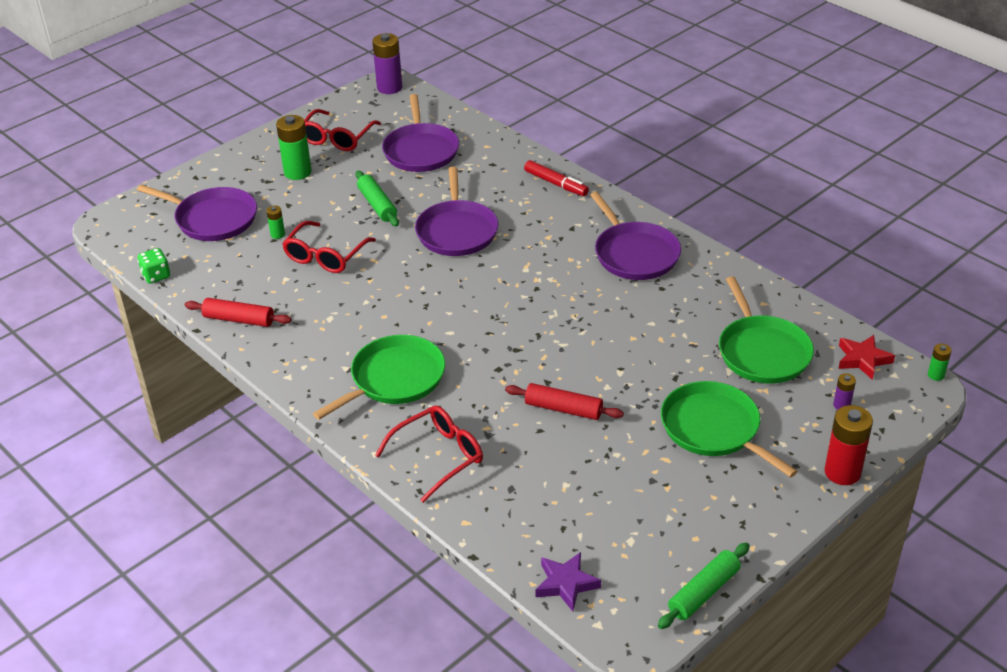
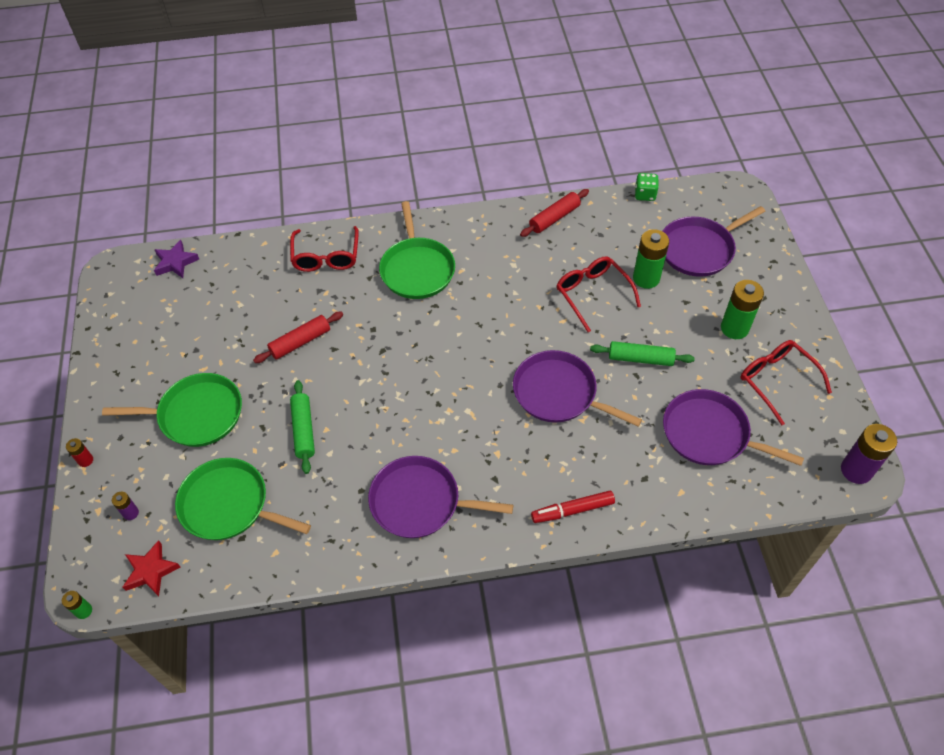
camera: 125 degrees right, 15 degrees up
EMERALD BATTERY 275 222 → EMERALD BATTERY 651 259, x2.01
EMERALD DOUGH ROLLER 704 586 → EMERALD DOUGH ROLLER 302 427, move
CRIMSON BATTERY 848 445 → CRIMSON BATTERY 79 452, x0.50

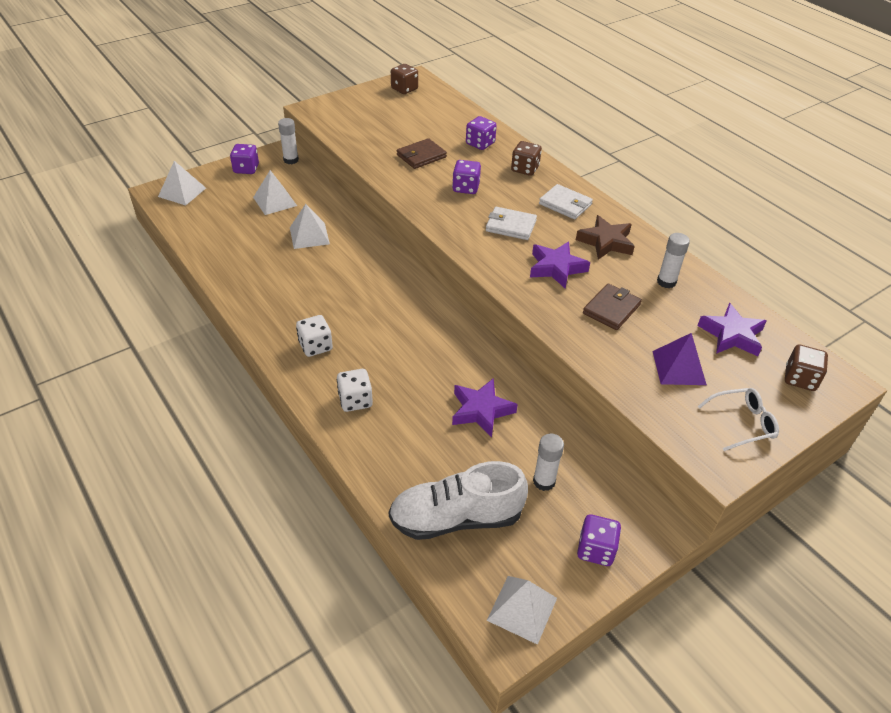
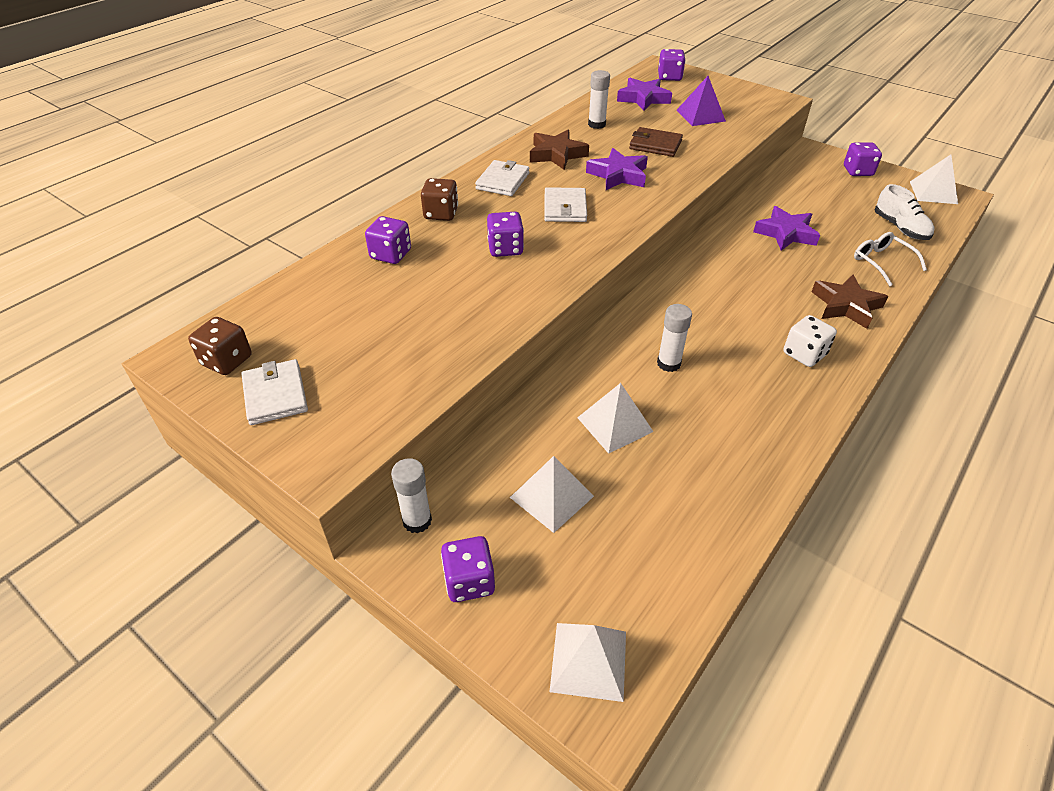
camera: 105 degrees left, 0 degrees up
WHITE DICE 355 390 → DARK BROWN STAR 850 302
WHITE SNEAKER 458 500 → WHITE SNEAKER 904 212, x0.62
DARK BROWN BILLFOLD 422 153 → -
WHITE GLUE STICK 548 462 → WHITE GLUE STICK 674 338, move
WHITE SPECTACLES 738 419 → WHITE SPECTACLES 890 259, move
DARK BROWN DICE 806 368 → PURPLE DICE 672 65
- → WHITE BILLFOLD 275 392

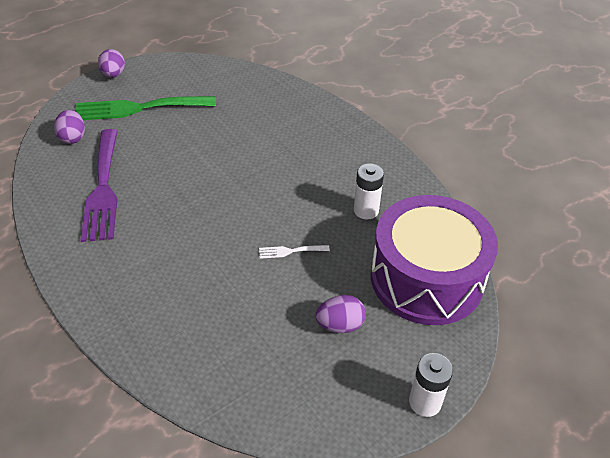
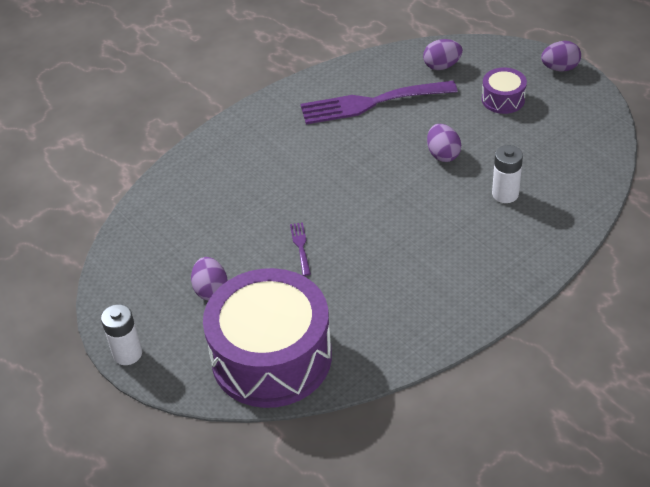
camera: 90 degrees right, 0 degrees up
EMERALD DINNER FORK 145 108 → PURPLE DRUM 504 90
WHITE DINNER FORK 294 252 → PURPLE DINNER FORK 300 249
WHITE BATTERY 369 191 → WHITE BATTERY 507 174, move
- → PURPLE TOY EGG 444 143

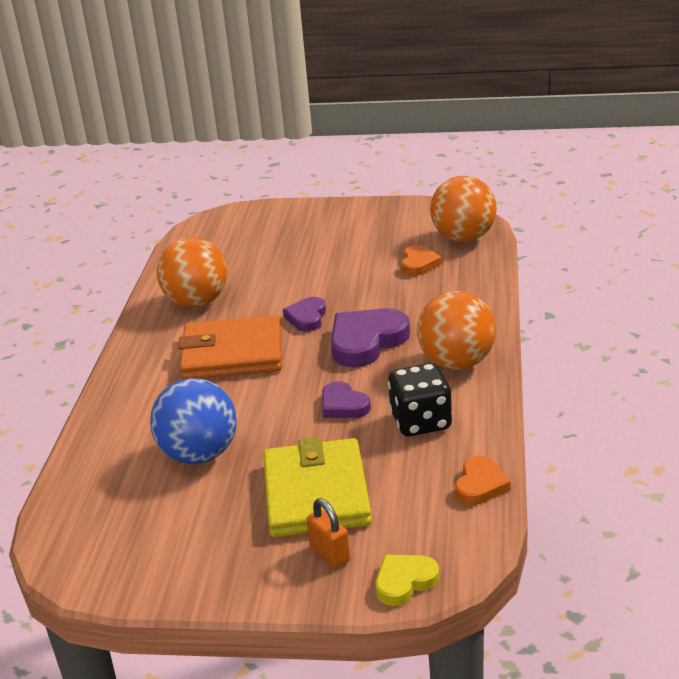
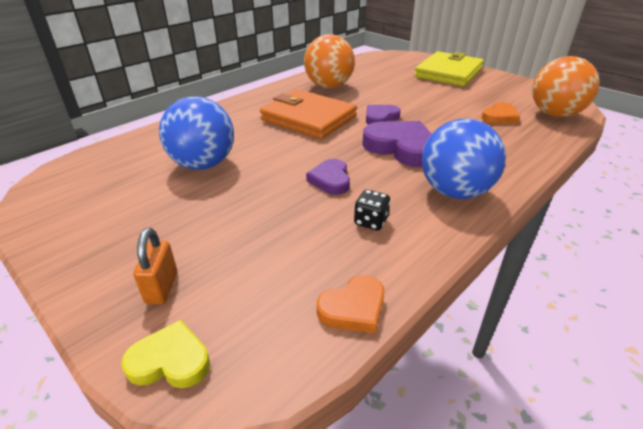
camera: 35 degrees right, 5 degrees up
GOLDEN BILLFOLD 317 487 → GOLDEN BILLFOLD 449 69, move
PURPLE HEART 370 337 → PURPLE HEART 396 144, 45 degrees clockwise
BLACK DICE 420 399 → BLACK DICE 372 210, x0.54
BRIGHT ORANGE SPHERE 456 330 → BLUE SPHERE 464 159

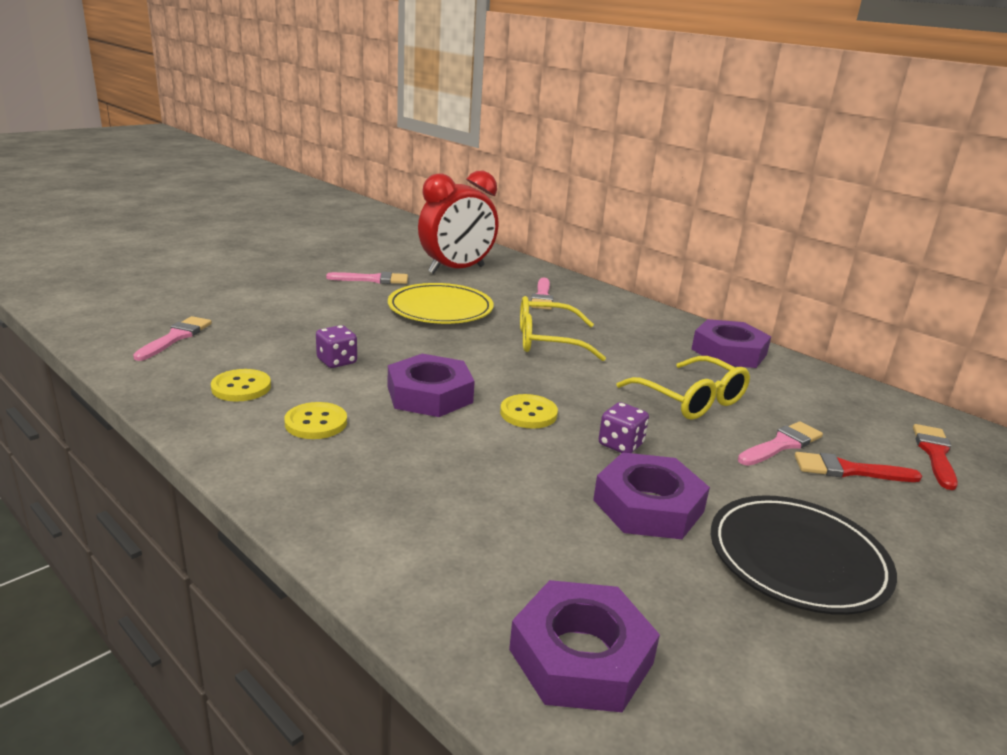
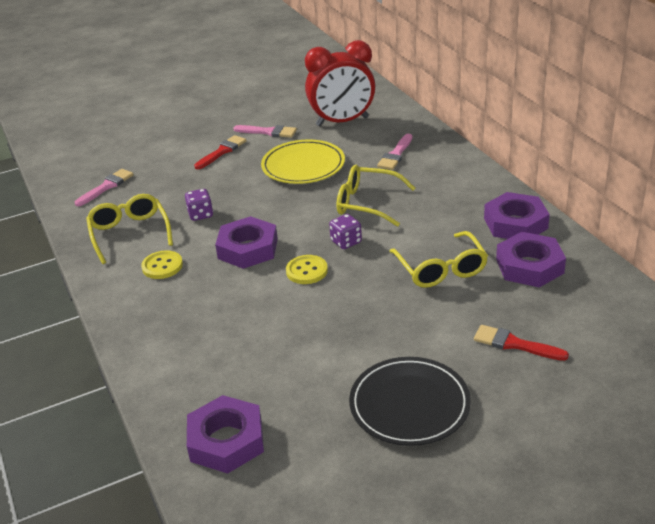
camera: 25 degrees right, 10 degrees up
GOLDEN SEWING BUTTON 241 385 → GOLDEN SPECTACLES 129 229
PURPLE HEX NUT 651 495 → PURPLE HEX NUT 531 260, move
PURPLE DICE 624 427 → PURPLE DICE 345 231, move
ROSY PAINT BRUSH 780 443 → -
CRIMSON PAINT BRUSH 935 457 → CRIMSON PAINT BRUSH 220 152, move

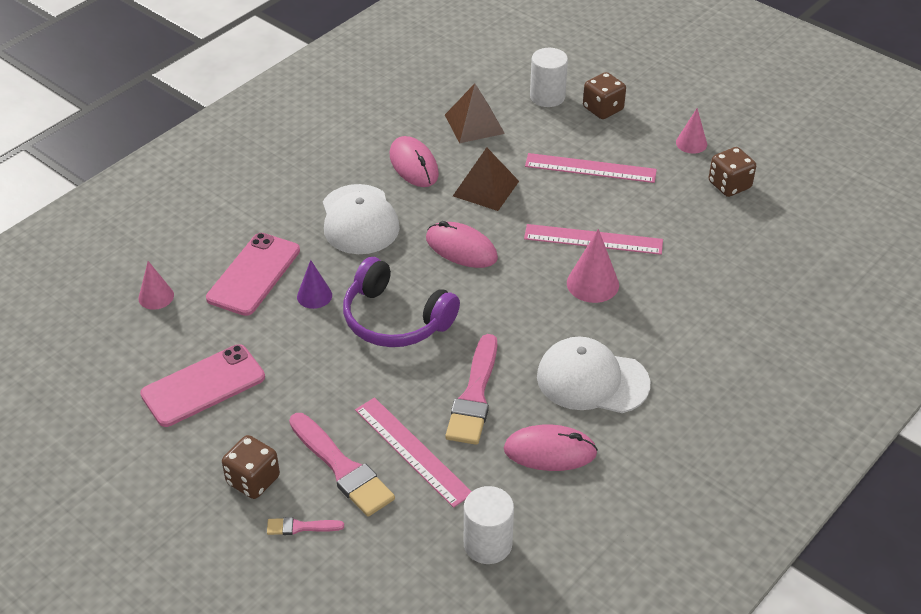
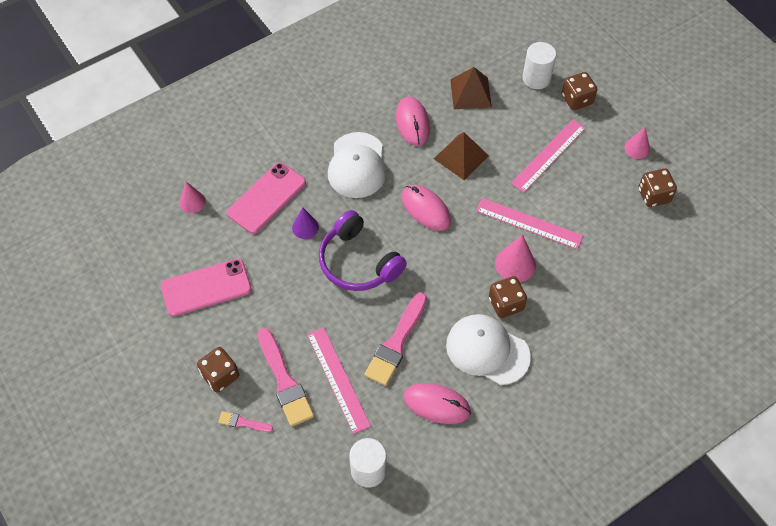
camera: 15 degrees right, 15 degrees up
ROSY MEASURING STICK 591 168 → ROSY MEASURING STICK 548 155, 75 degrees counterclockwise
- → DARK BROWN DICE 508 297

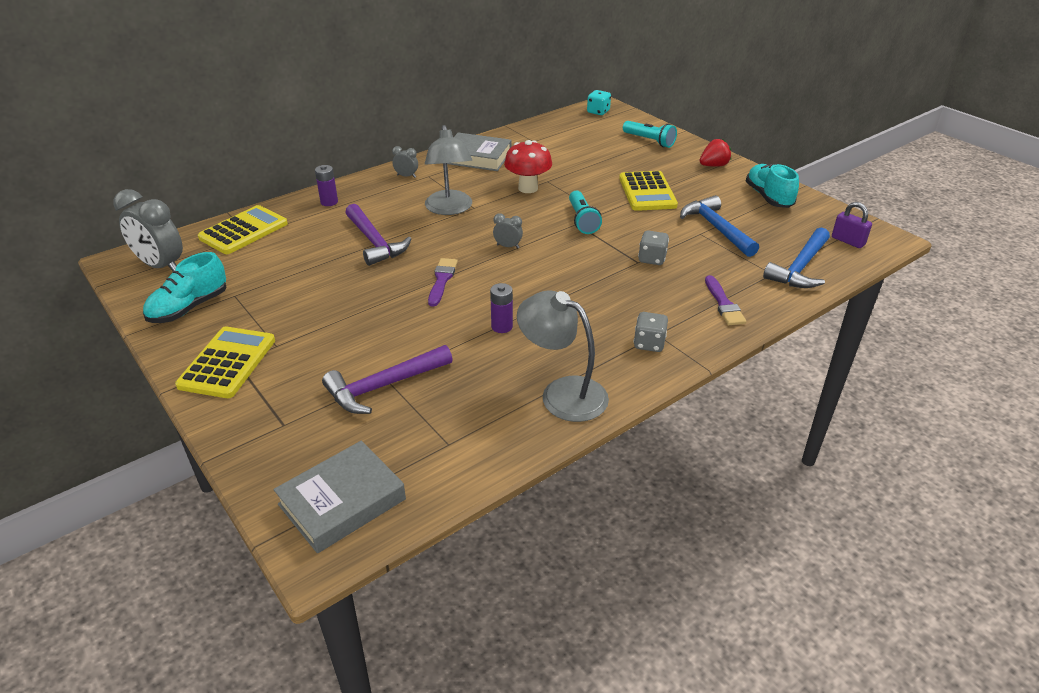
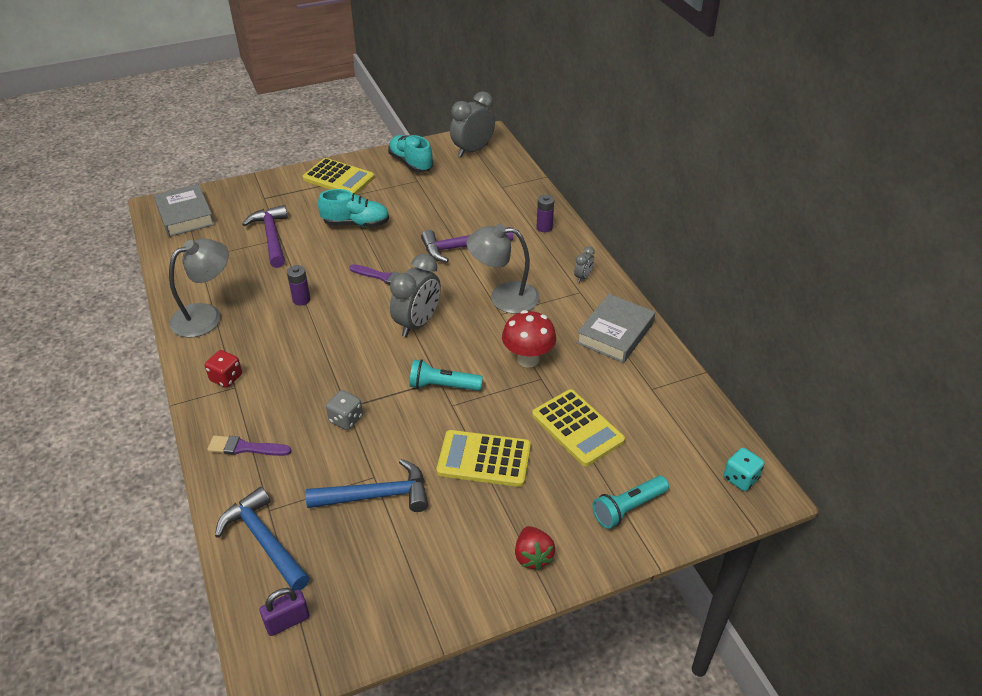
camera: 105 degrees right, 5 degrees up
GOLDEN CALCULATOR 243 229 → GOLDEN CALCULATOR 578 427, move
GRAY BEDSIDE CLOCK 508 231 → GRAY BEDSIDE CLOCK 415 295, x2.13
GRAY DICE 651 332 → CRIMSON DICE 223 369
TURQUOISE SNEAKER 772 186 → TURQUOISE SNEAKER 353 208, move

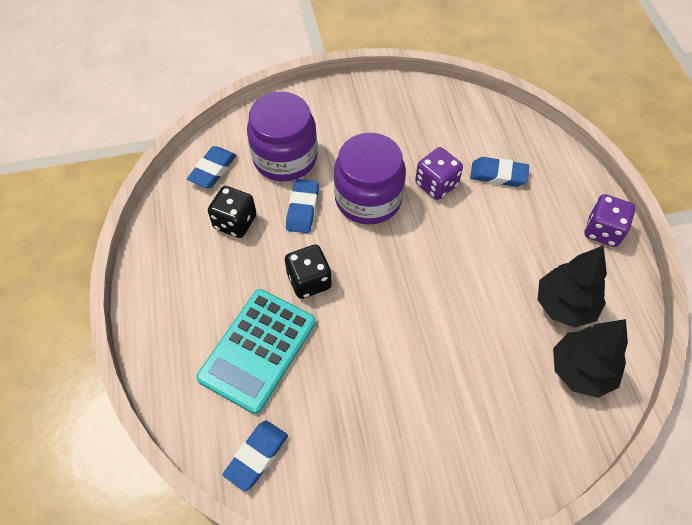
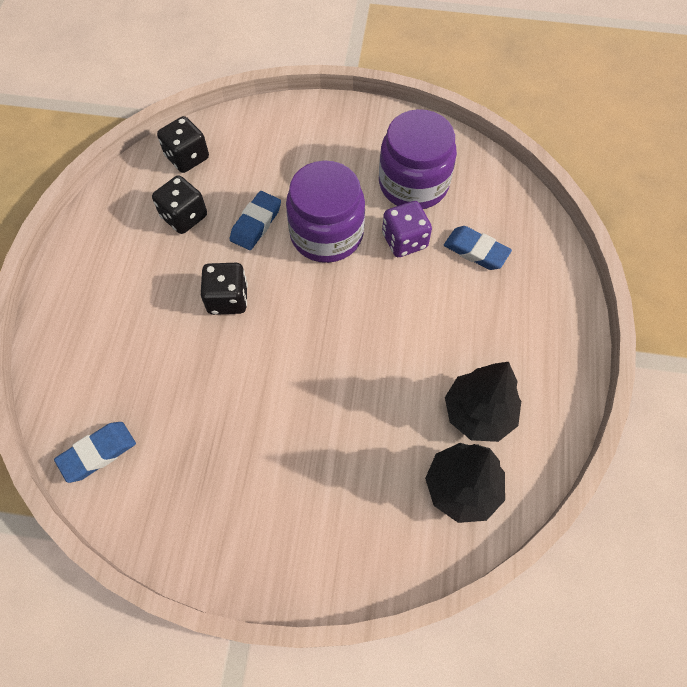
camera: 20 degrees right, 5 degrees up
BLUE ERASER 211 167 → BLACK DICE 183 144
TURQUOISE CALCULATOR 256 351 → -
PURPLE JAM JAR 282 136 → PURPLE JAM JAR 418 159, move
PURPLE DICE 610 220 → -

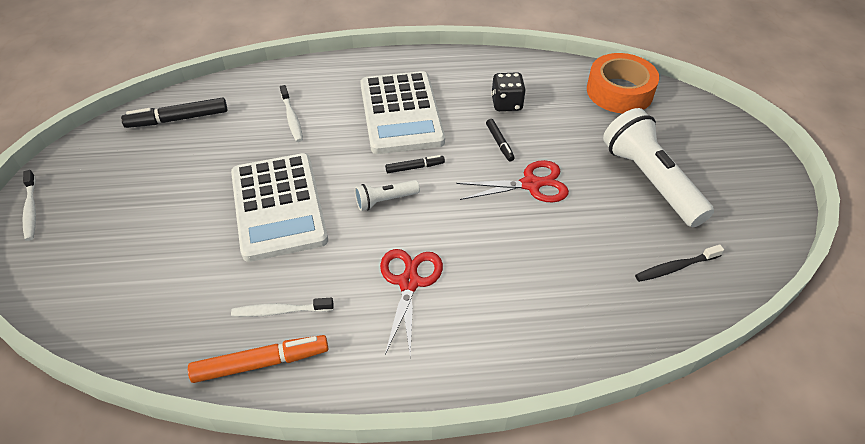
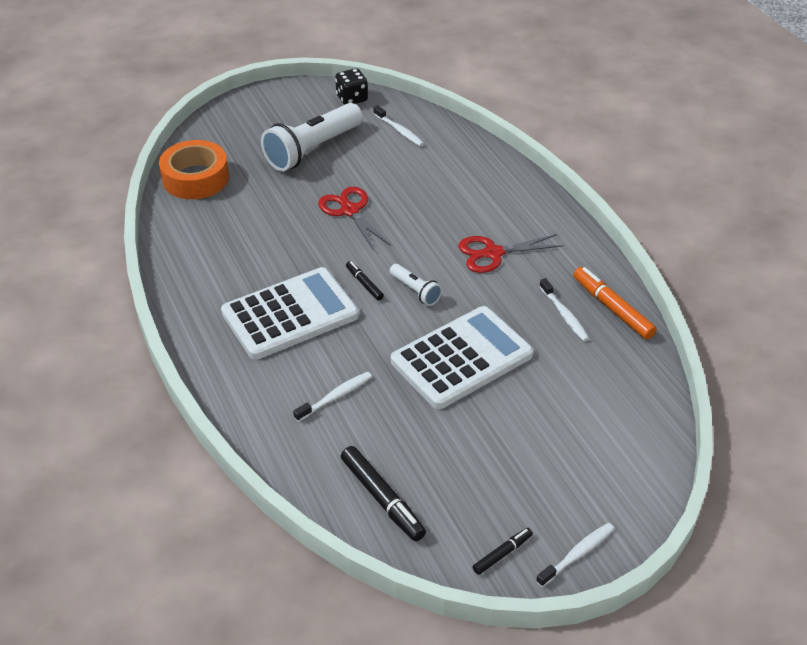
camera: 110 degrees left, 5 degrees down
BLACK MARKER PEN 500 140 → BLACK MARKER PEN 503 551, move
BLACK DICE 508 91 → BLACK DICE 351 86, move
BLACK DENTAL BRUSH 679 263 → WHITE DENTAL BRUSH 398 126

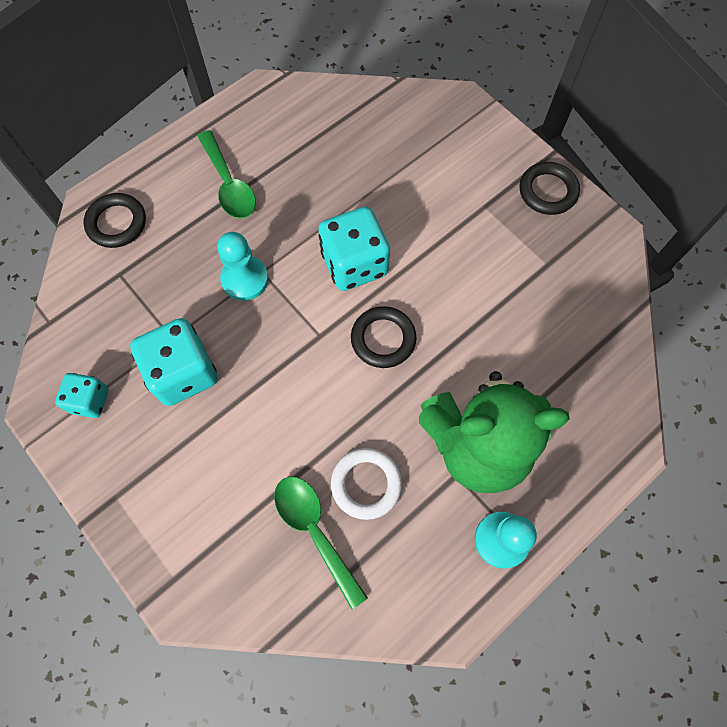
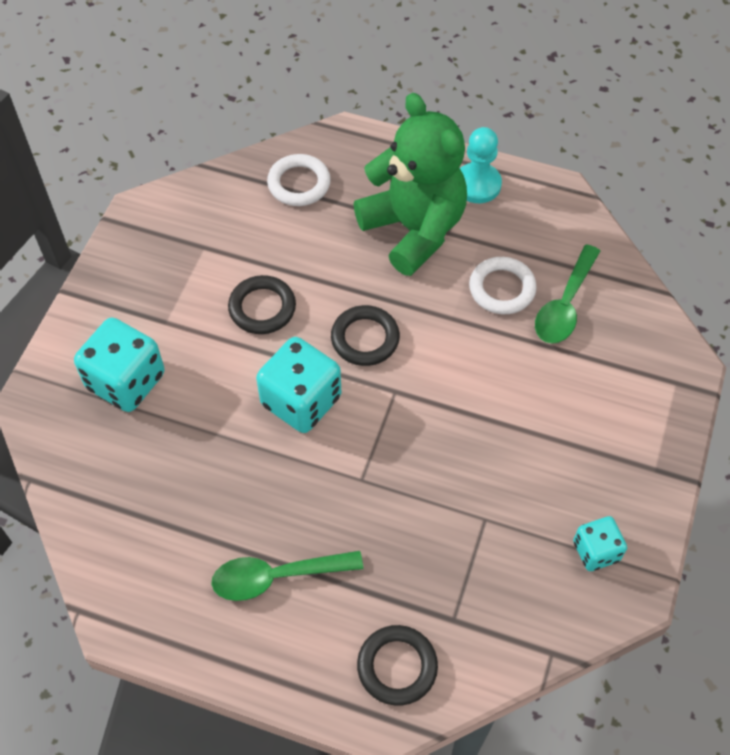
camera: 120 degrees left, 10 degrees down
TURQUOISE DICE 174 362 → TURQUOISE DICE 119 365, move
EMERALD TEASPOON 226 174 → EMERALD TEASPOON 287 576, 135 degrees counterclockwise
TURQUOISE CHESS PAWN 242 266 → -
BLACK TORUS 549 188 → BLACK TORUS 262 304, move
- → WHITE TORUS 299 180

